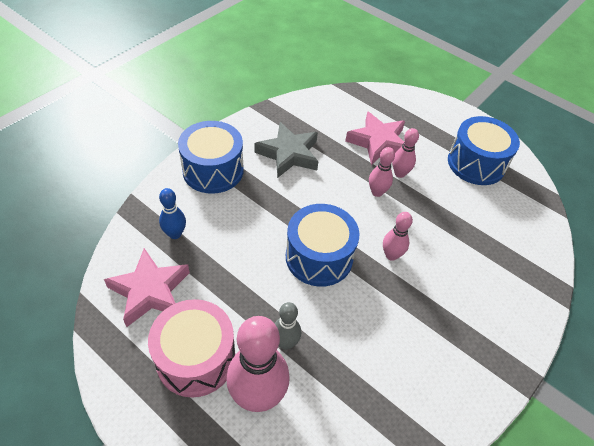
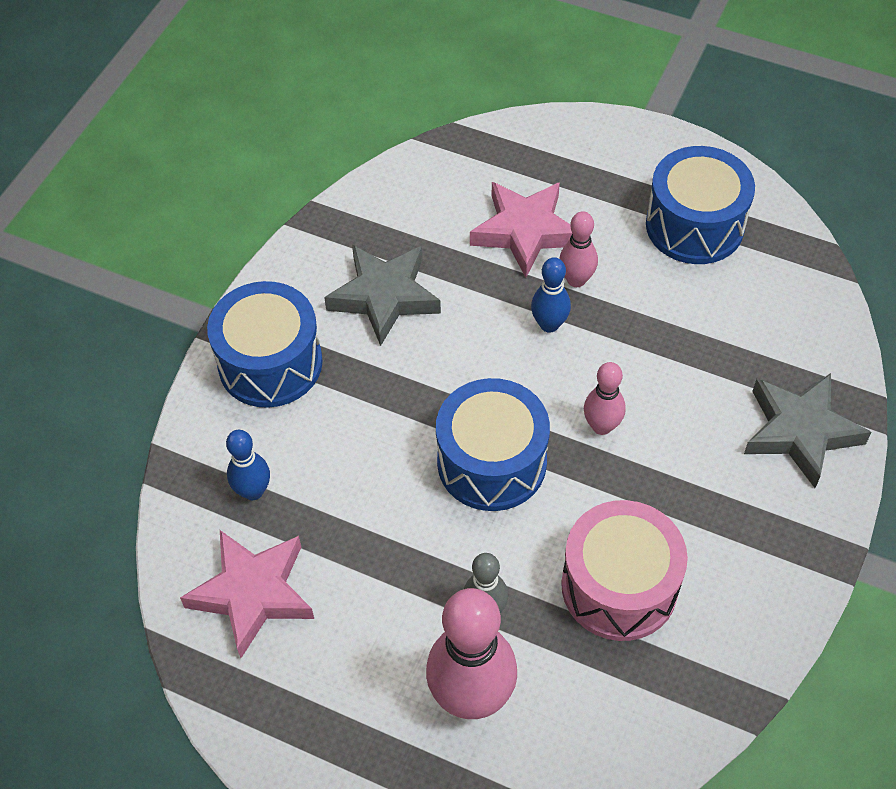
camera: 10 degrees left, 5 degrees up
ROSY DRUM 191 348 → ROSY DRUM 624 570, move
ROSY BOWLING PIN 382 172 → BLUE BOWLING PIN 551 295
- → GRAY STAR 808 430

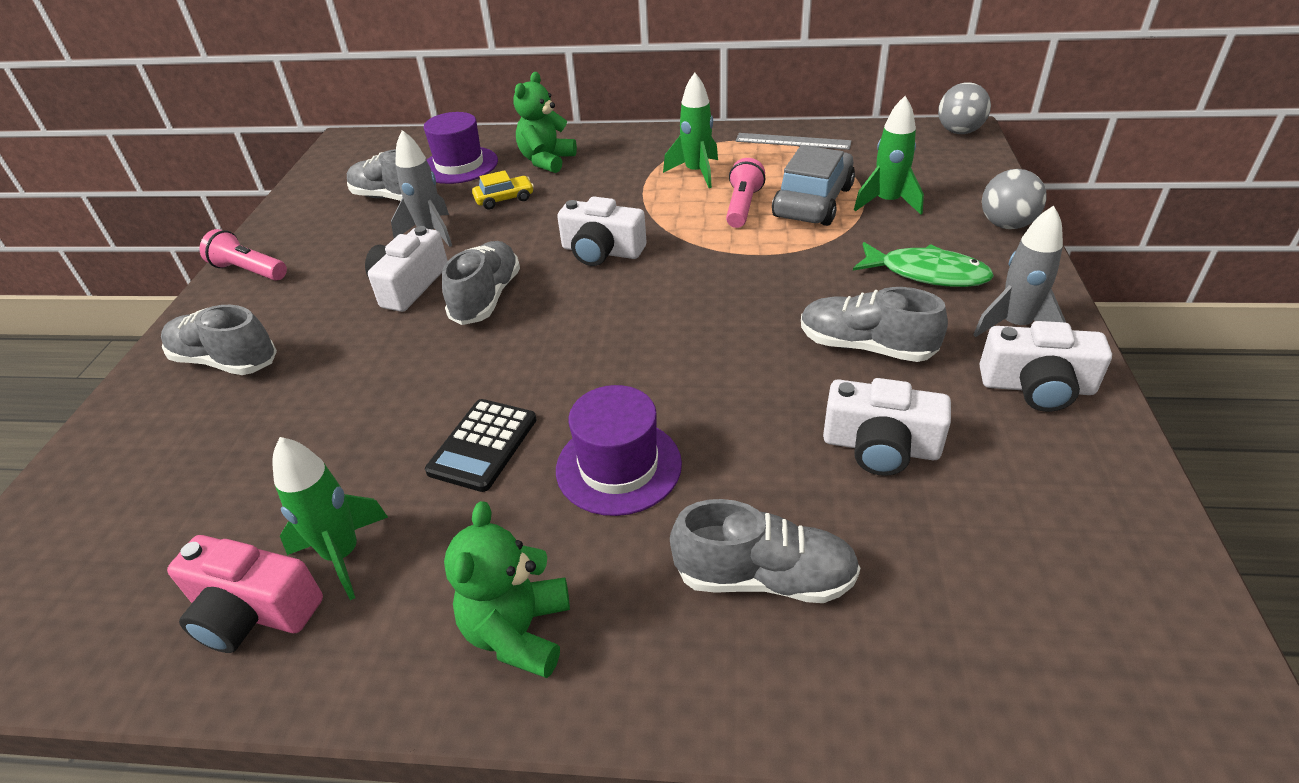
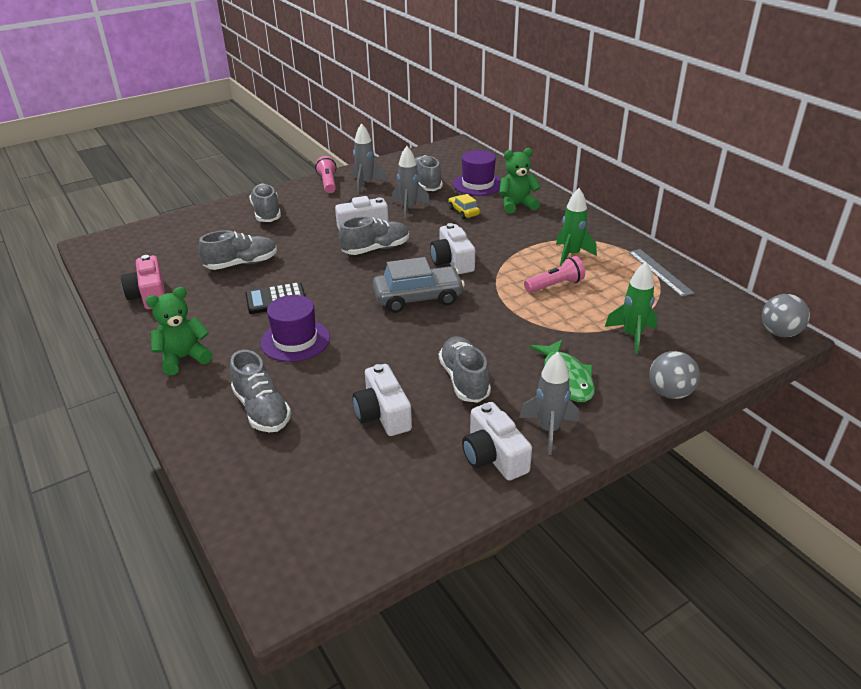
camera: 50 degrees right, 5 degrees down
EMERALD SPACESHIP 330 518 → -
GOLDEN CAR 503 190 → GOLDEN CAR 464 206, 150 degrees counterclockwise
GRAY CAR 813 185 → GRAY CAR 419 285, move
- → GRAY SNEAKER 237 250
- → GRAY SPACESHIP 369 158

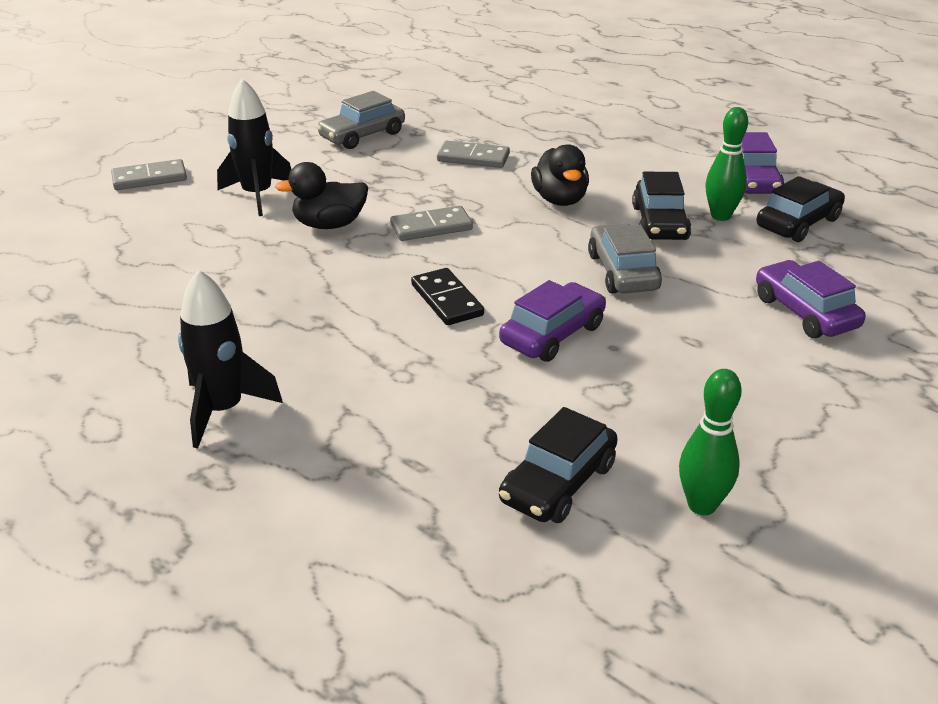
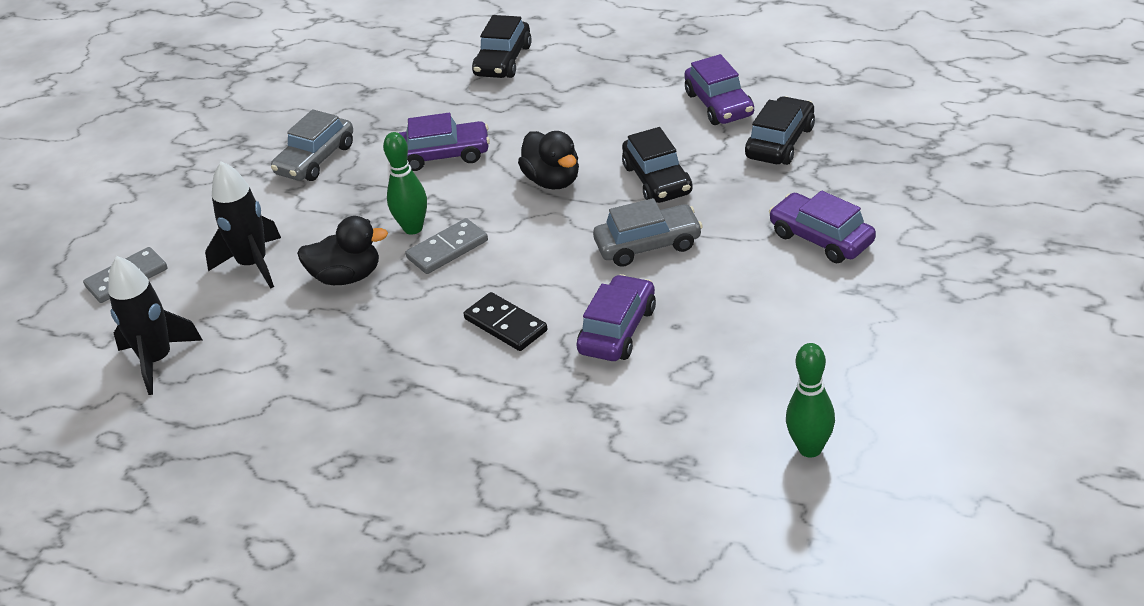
camera: 15 degrees left, 5 degrees up
BLACK SPACESHIP 230 358 → BLACK SPACESHIP 155 325, move
BLACK RUBBER DUCK 321 195 → BLACK RUBBER DUCK 342 250, 150 degrees counterclockwise
GRAY DOMINO PIECE 473 154 → PURPLE CAR 444 142
BLACK CAR 558 465 → BLACK CAR 502 46, move
GRAY CAR 625 258 → GRAY CAR 648 232, 105 degrees clockwise
EMERALD BOWLING PIN 726 164 → EMERALD BOWLING PIN 405 183, move

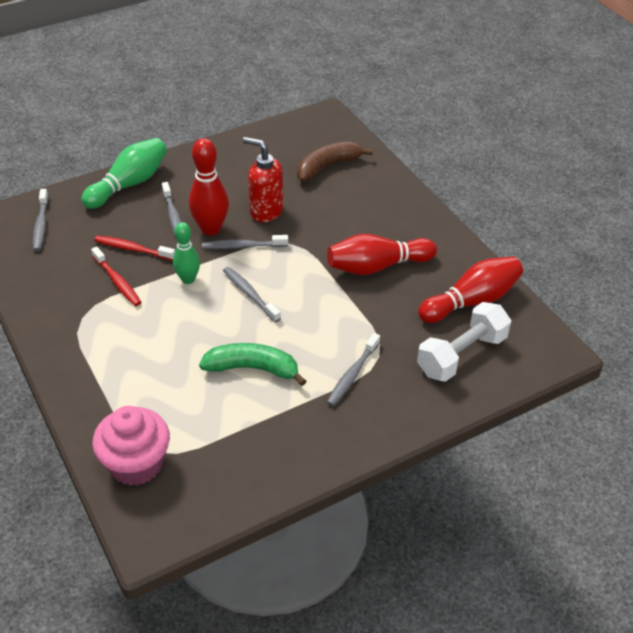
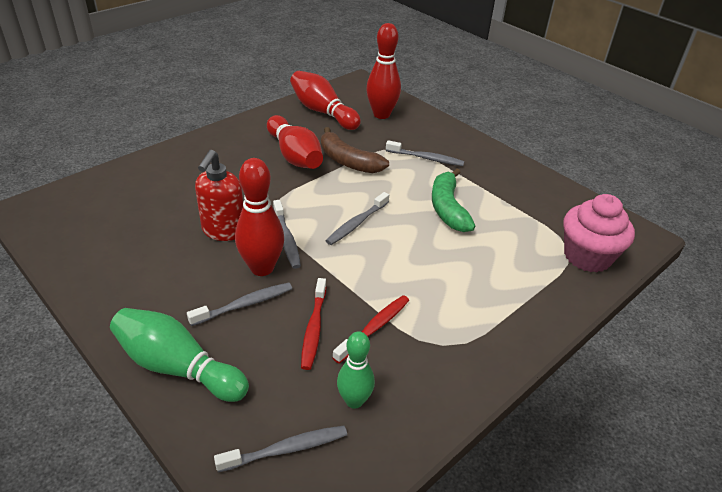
camera: 105 degrees left, 5 degrees down
EMERALD BOWLING PIN 186 253 → EMERALD BOWLING PIN 356 370, move
DARK BROWN BANANA 335 161 → DARK BROWN BANANA 355 150, move
WHITE HAND WEIGHT 464 342 → CRIMSON BOWLING PIN 383 71

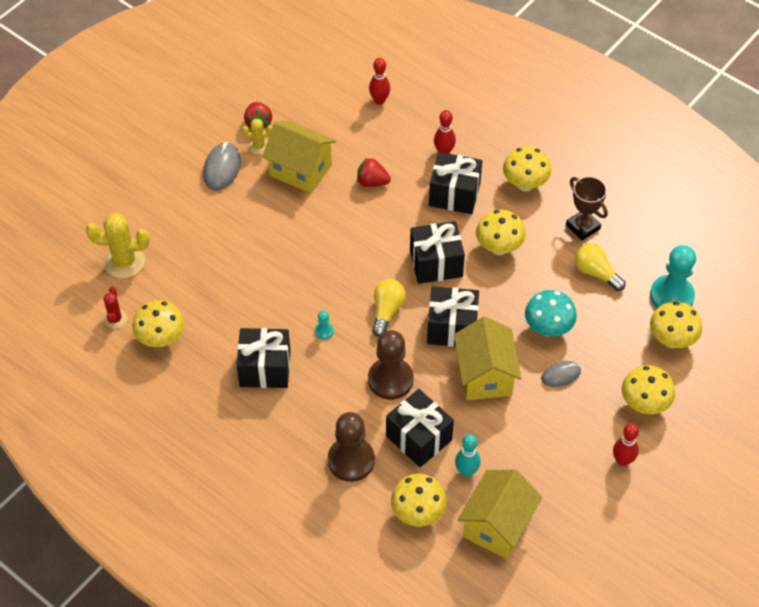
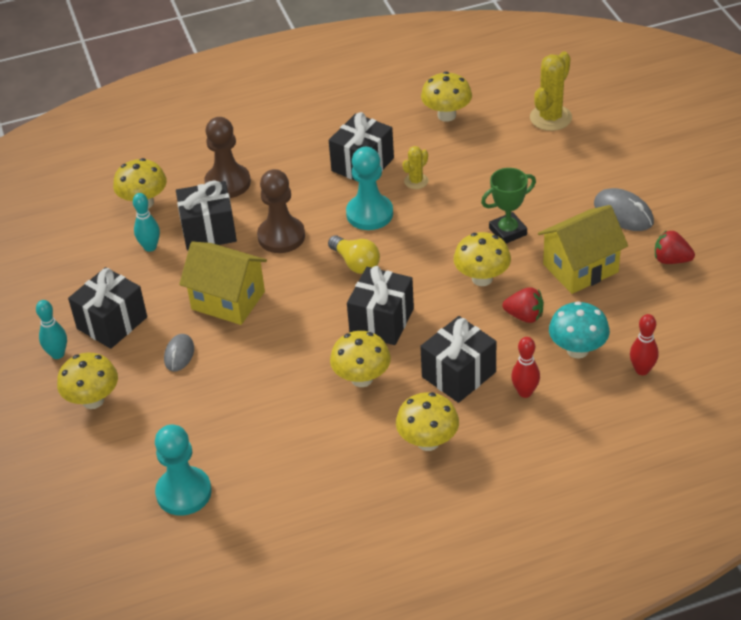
camera: 125 degrees right, 10 degrees down
CRIMSON CACTUS 115 308 → -
GOLDEN CACTUS 257 136 → GOLDEN CACTUS 415 167, move
TURQUOISE CHESS PAWN 324 325 → TURQUOISE CHESS PAWN 369 188, x2.36
CRIMSON TOY STRAWBERRY 374 172 → CRIMSON TOY STRAWBERRY 523 305, 60 degrees clockwise
BLACK WRAPPED GIFT 453 316 → BLACK WRAPPED GIFT 107 308, move
GOLDEN COTTAGE 499 514 → -
TURQUOISE TOADSTOOL 551 313 → TURQUOISE TOADSTOOL 579 330, move
DARK BROWN TROPHY 587 208 → -
GOLDEN LIGHT BULB 600 267 → -
CRIMSON BOWLING PIN 626 444 → TURQUOISE BOWLING PIN 51 329
GOLDEN TOADSTOOL 676 324 → GOLDEN TOADSTOOL 482 259, move
- → EMERALD TROPHY 508 206

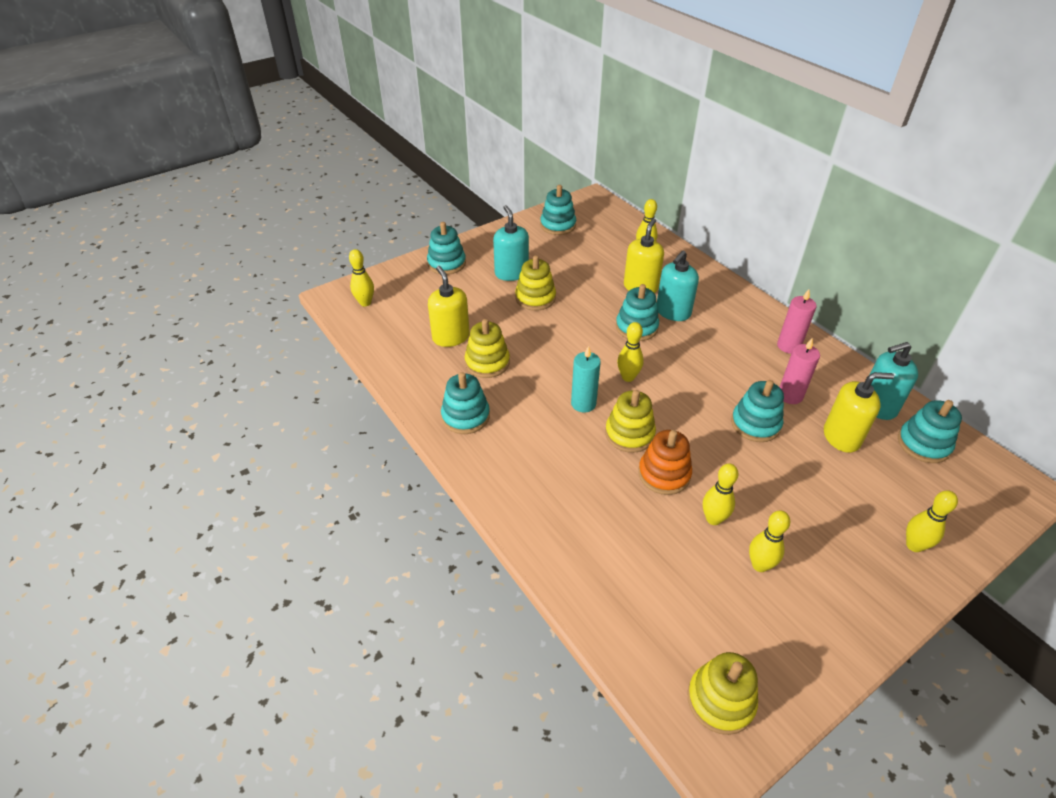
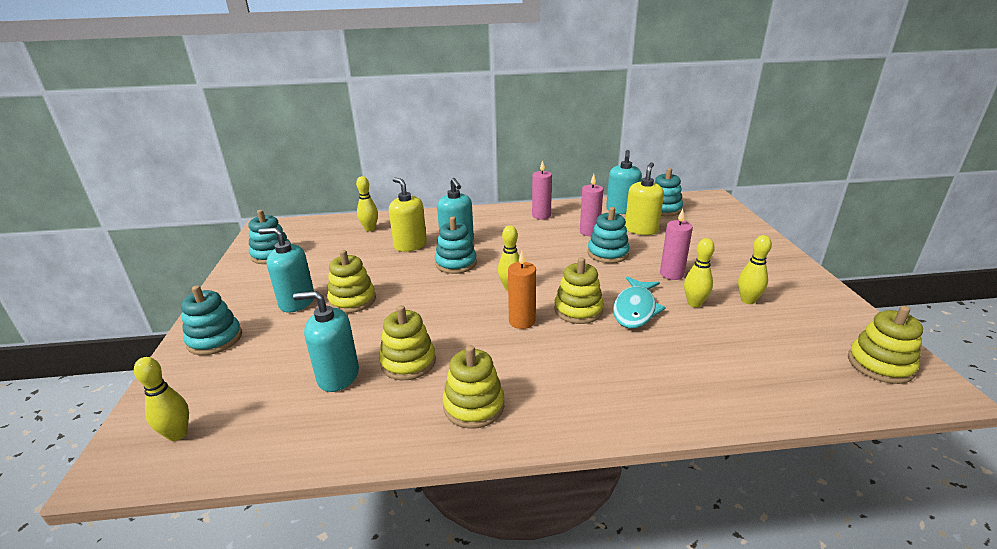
camera: 60 degrees left, 15 degrees down
GOLDEN SOAP PUMP 449 306 → TURQUOISE SOAP PUMP 326 341
TURQUOISE RING STACKER 465 403 → GOLDEN RING STACKER 473 387
TURQUOISE CANDLE 586 379 → BRIGHT ORANGE CANDLE 522 290
BRIGHT ORANGE RING STACKER 665 462 → TURQUOISE TOY FISH 639 302
GOLDEN BOWLING PIN 932 521 → -
- → ROSY CANDLE 676 244

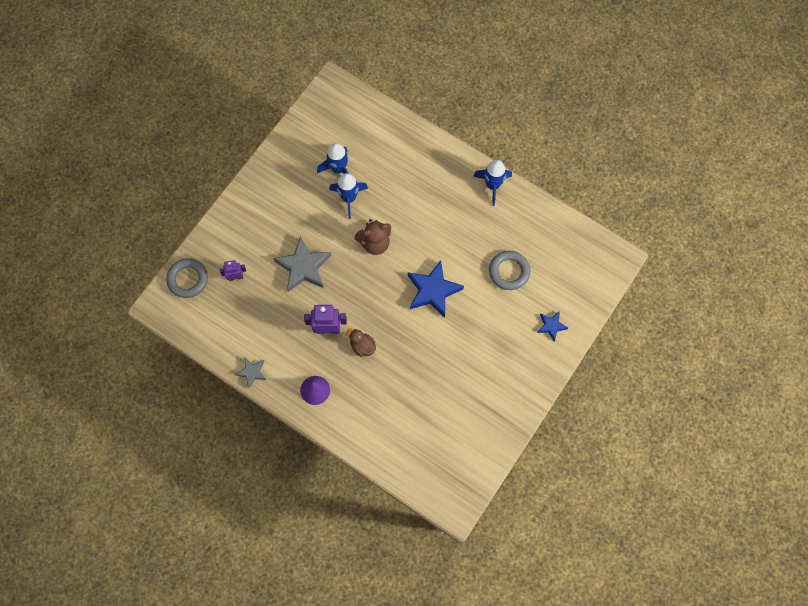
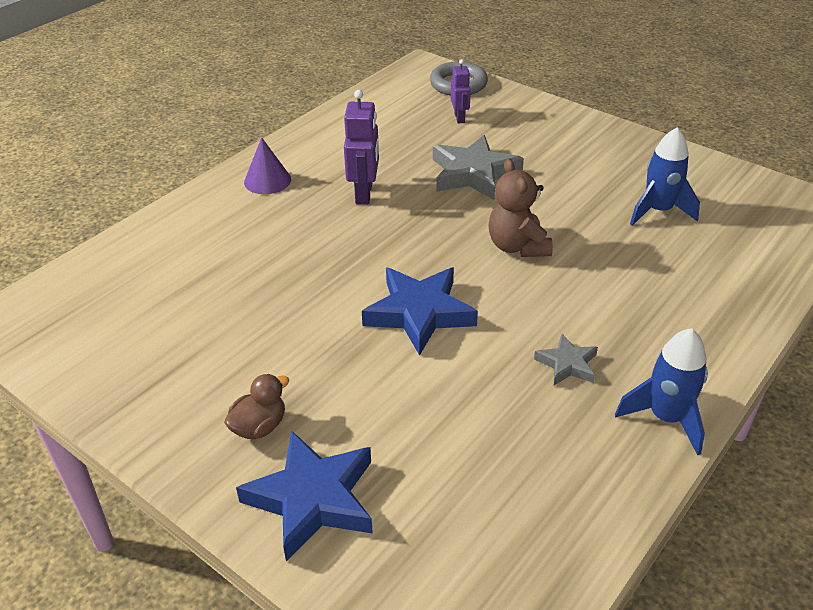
camera: 95 degrees right, 30 degrees down
GRAY STAR 250 373 → GRAY STAR 566 359, move
BLUE SPACESHIP 348 196 → -
DARK BROWN RUBBER DUCK 361 343 → DARK BROWN RUBBER DUCK 256 406, move
GRAY TORUS 509 270 → -
BLUE STAR 552 326 → BLUE STAR 304 496, x1.88

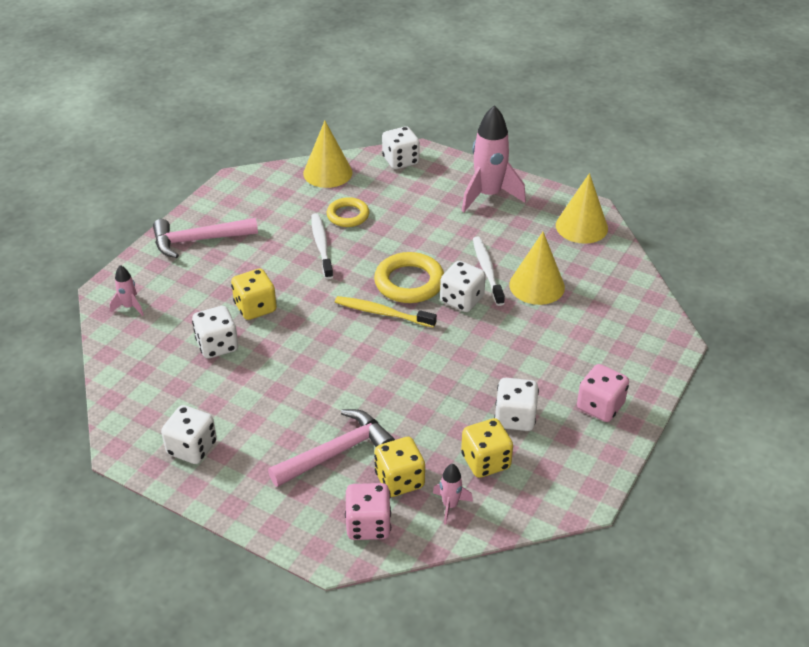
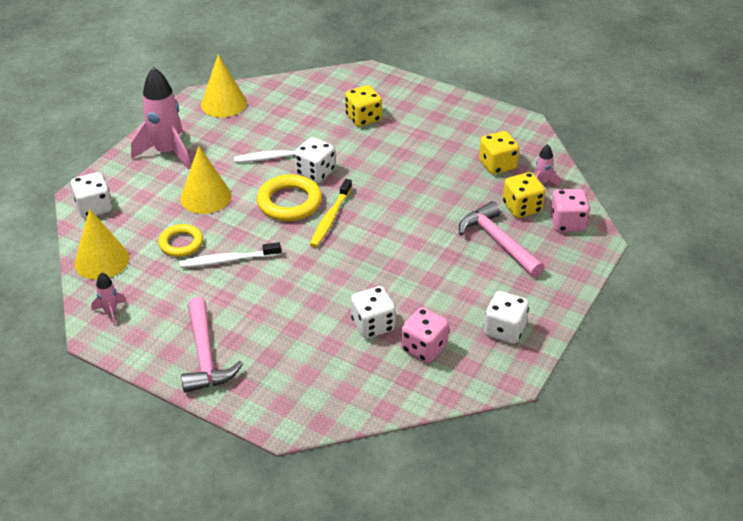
camera: 90 degrees left, 0 degrees up
ROSY SPACESHIP 127 290 → ROSY SPACESHIP 109 299, move
GOLDEN DICE 254 294 → GOLDEN DICE 363 106, move
WHITE DICE 516 404 → -
GOLDEN SOLID CONE 537 268 → GOLDEN SOLID CONE 205 180, move
ROSY DICE 603 393 → ROSY DICE 425 335, move

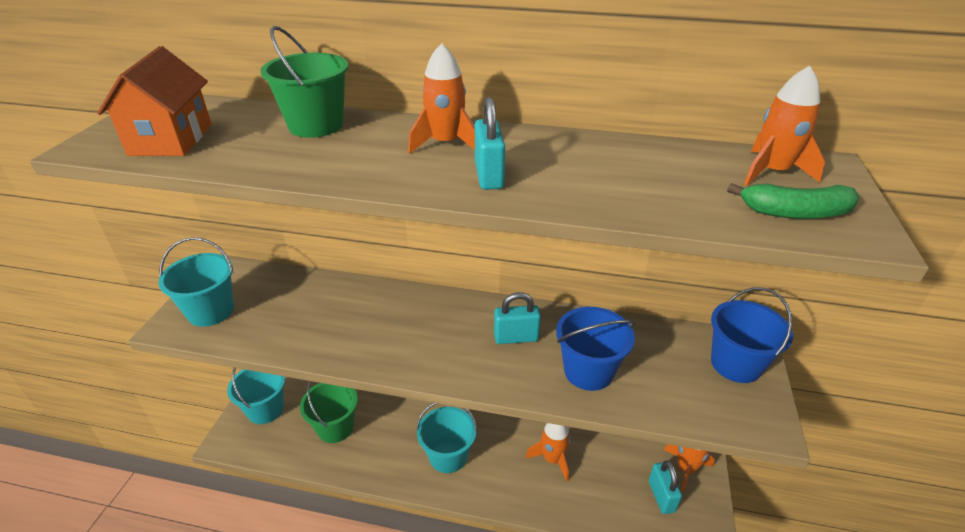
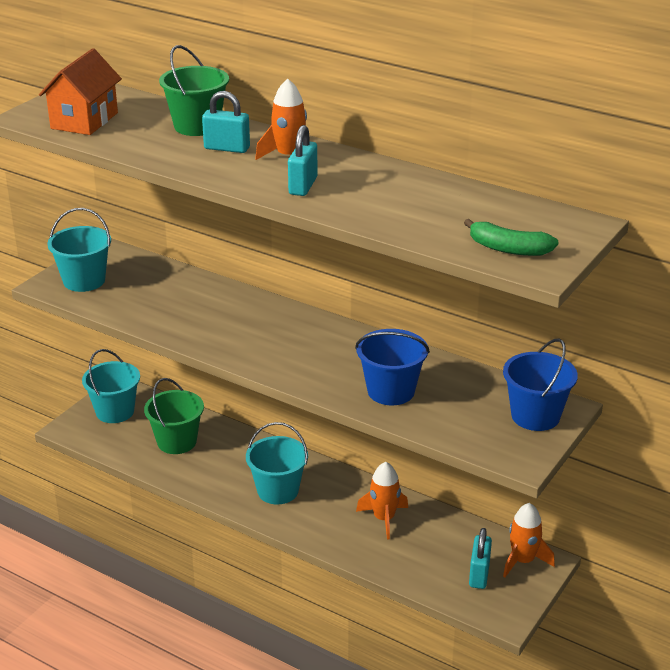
camera: 20 degrees right, 5 degrees down
TURQUOISE LOCK 517 318 → TURQUOISE LOCK 226 122, move
BRIGHT ORANGE SPACESHIP 784 126 → -

